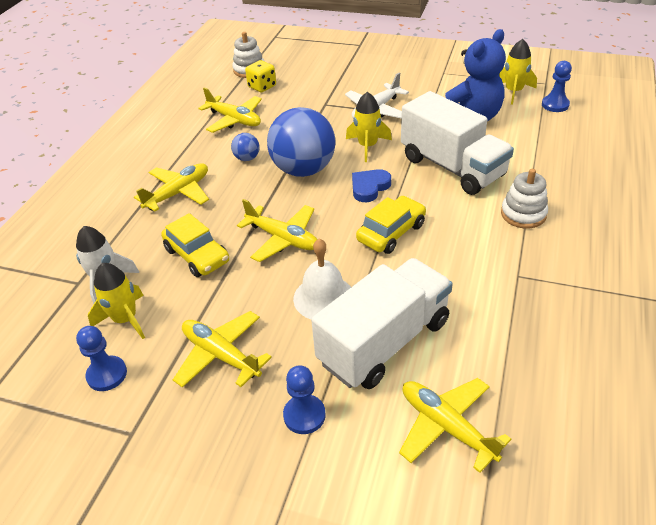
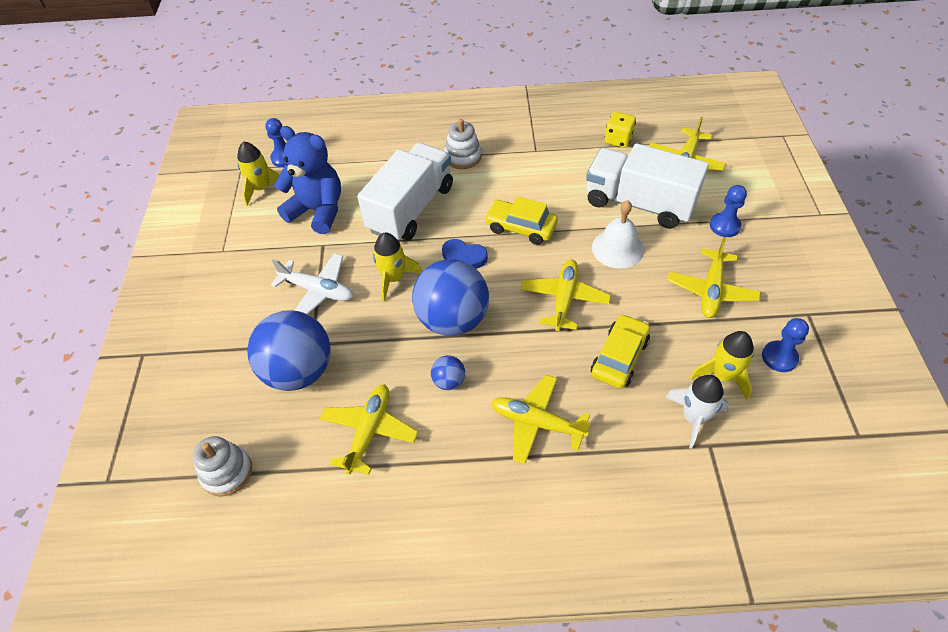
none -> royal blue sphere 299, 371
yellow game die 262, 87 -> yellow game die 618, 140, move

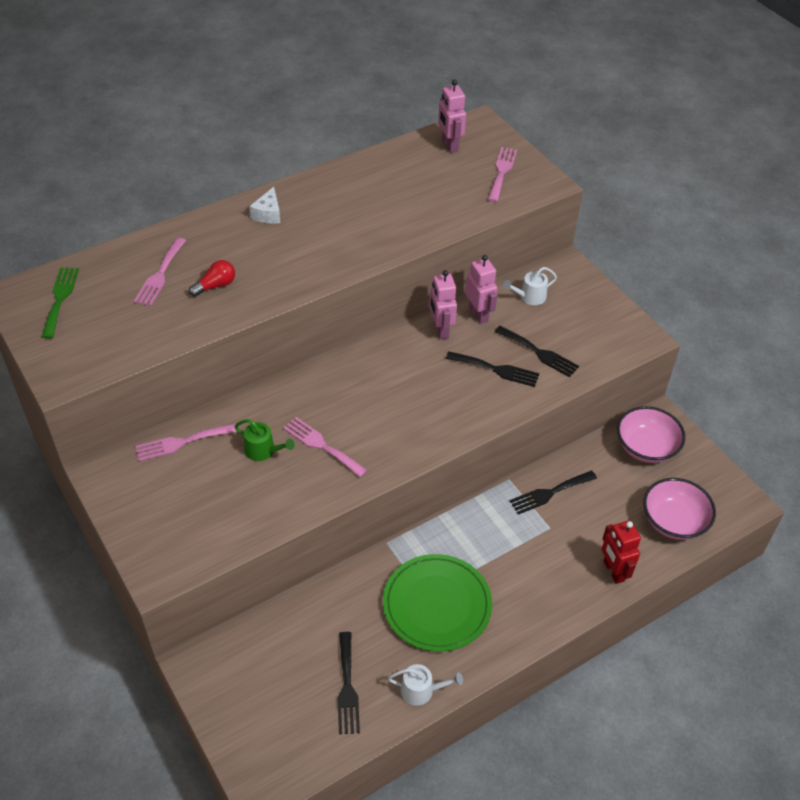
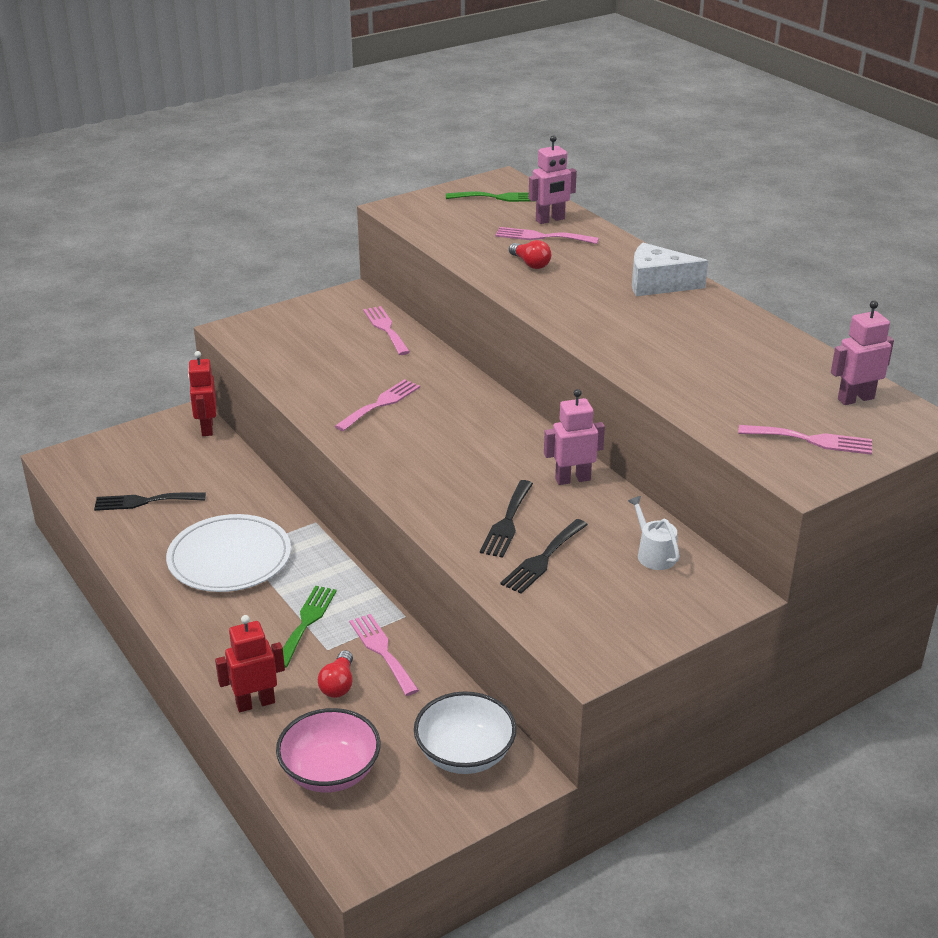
green sprinkling can 263, 450 -> none
snow-white sprinkling can 421, 690 -> none
none -> red robot figure 207, 428
none -> green table fork 306, 622
none -> red lightbulb 338, 684
pink robot figure 478, 314 -> pink robot figure 550, 220, move
green dinner plate 437, 604 -> snow-white dinner plate 229, 558
black table fork 549, 493 -> pink table fork 382, 651
pink deep dish 646, 447 -> snow-white deep dish 465, 754
snow-white cheese 268, 214 -> snow-white cheese 657, 284, x1.61

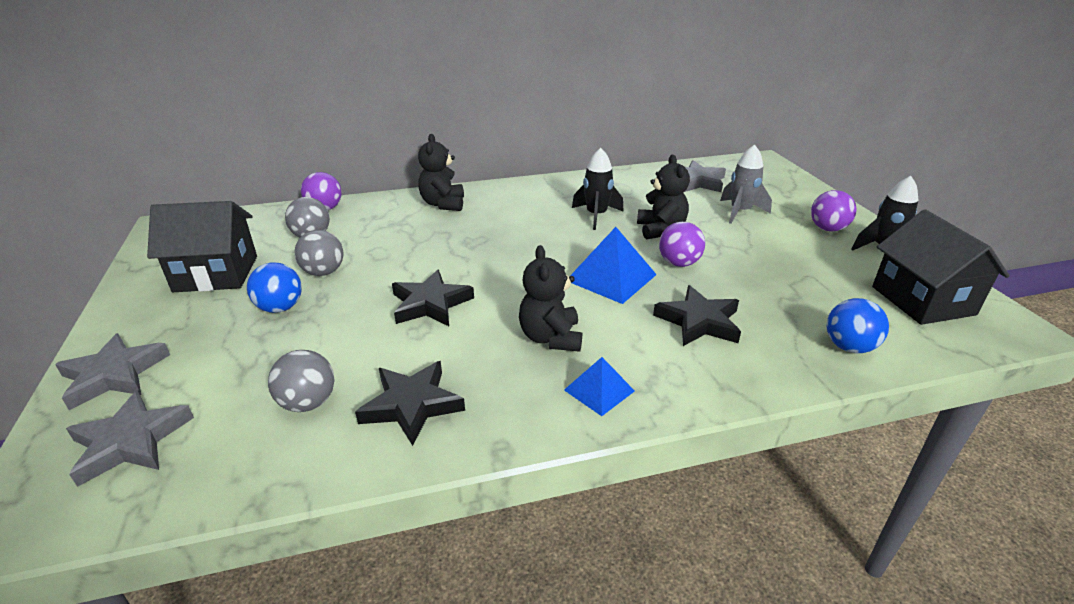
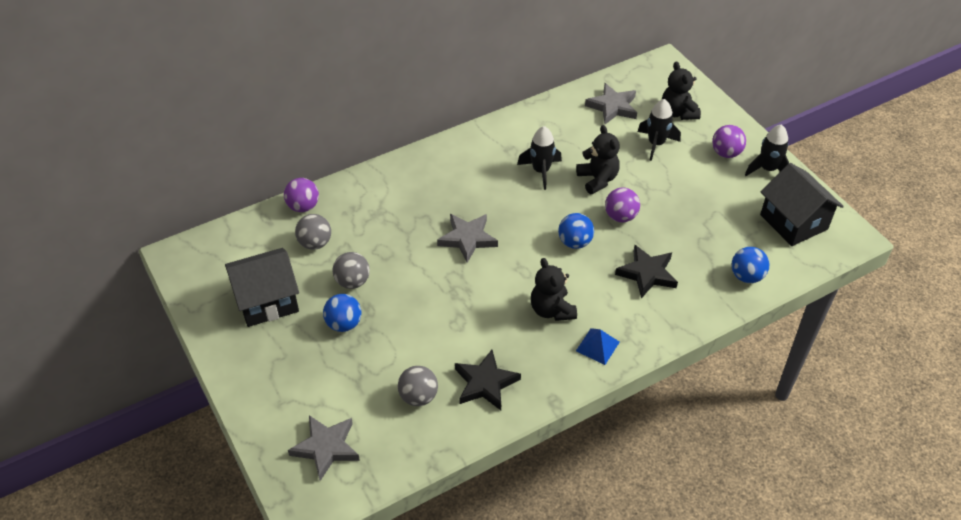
black five-pointed star 430, 303 -> none
gray five-pointed star 114, 375 -> gray five-pointed star 467, 239, move
black teddy 443, 204 -> black teddy 678, 112, move
royal blue pyramid 611, 277 -> royal blue sphere 575, 242
gray spaceship 740, 212 -> black spaceship 656, 144

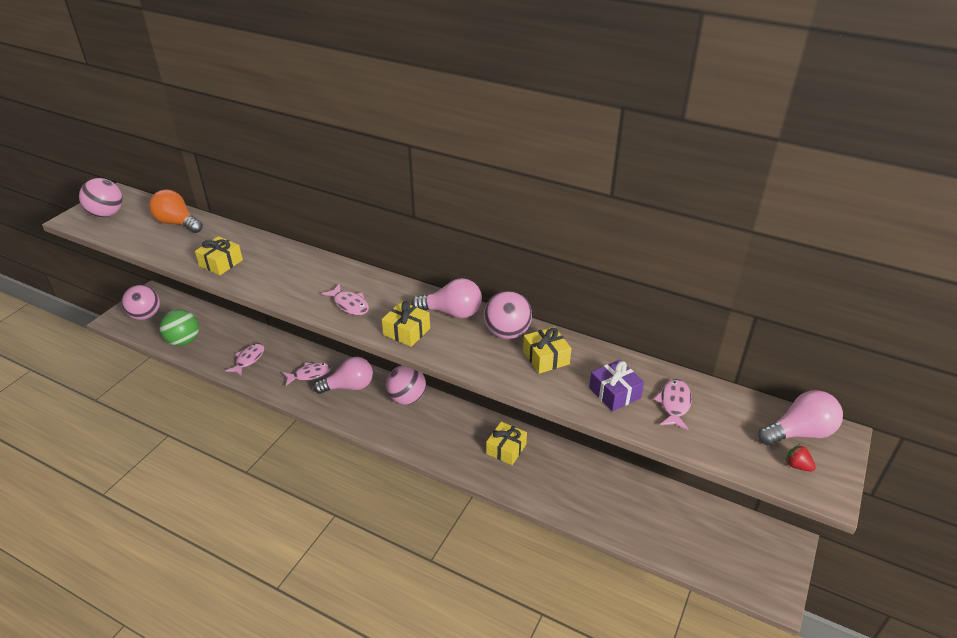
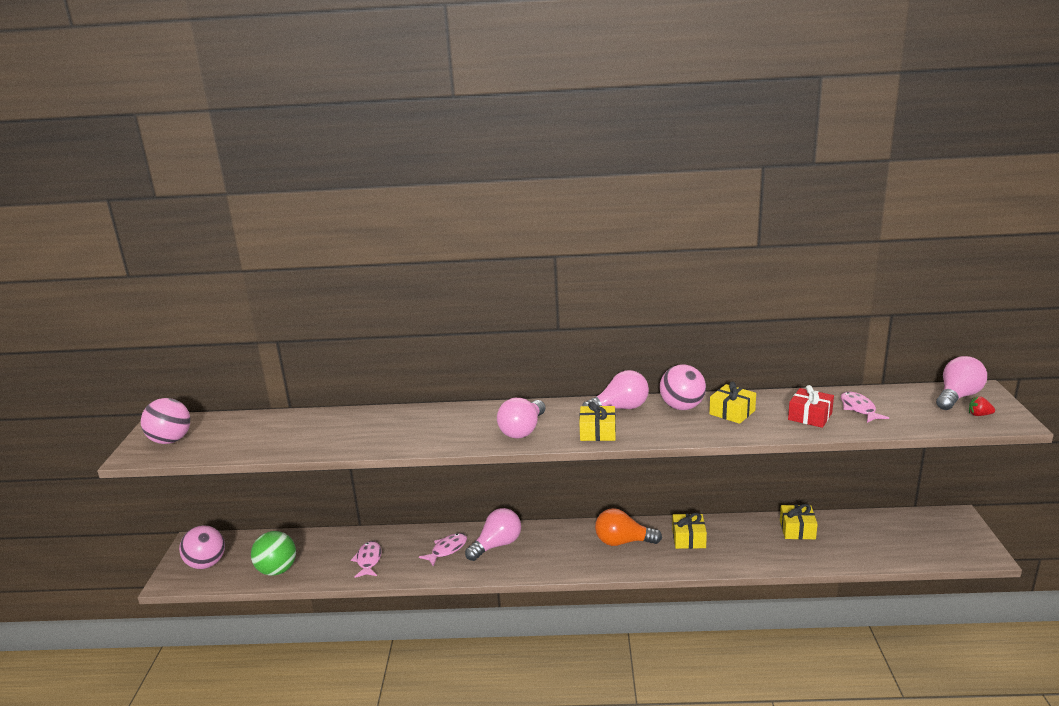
pink sphere 407, 398 -> none
orange-coloured lightbulb 177, 223 -> orange-coloured lightbulb 623, 542, move
yellow present 221, 263 -> yellow present 797, 529, move
pink fish 350, 304 -> pink lightbulb 523, 430
royal purple present 614, 393 -> red present 810, 416

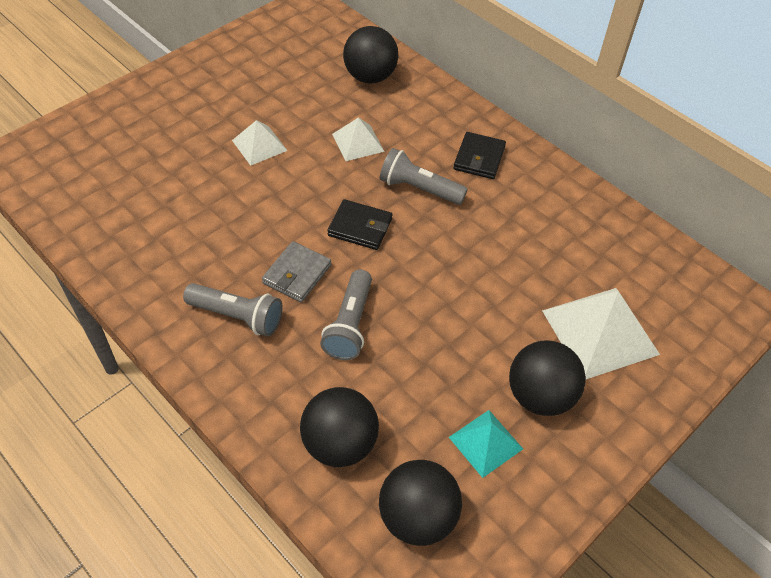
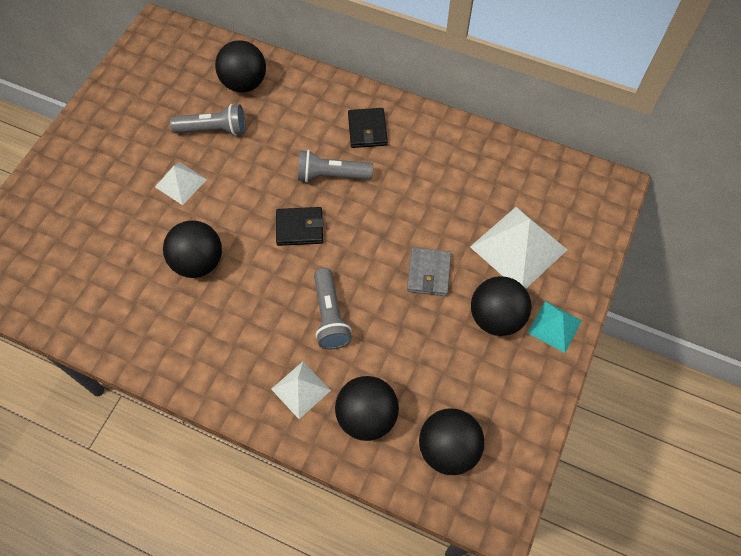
none -> black sphere 198, 262
gray pocket torch 237, 316 -> gray pocket torch 214, 130, move
gray card wallet 297, 274 -> gray card wallet 428, 273, move
snow-white pyramid 358, 142 -> snow-white pyramid 301, 389, move
teal pyramid 486, 443 -> teal pyramid 555, 326, move

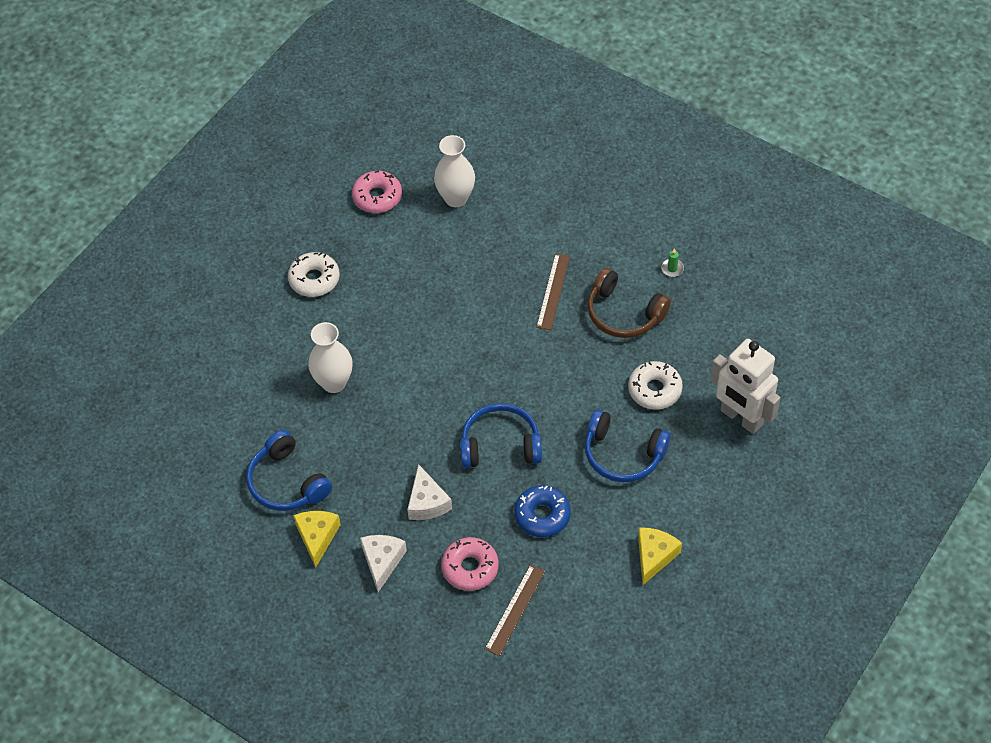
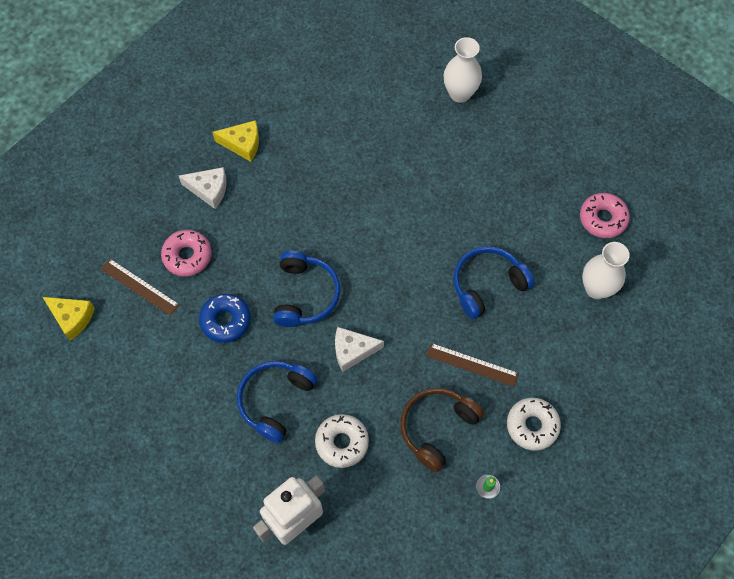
royal blue headset 287, 482 -> royal blue headset 487, 284, move
snow-white glazed donut 314, 279 -> snow-white glazed donut 532, 426, move
snow-white vase 334, 383 -> snow-white vase 460, 94, move
snow-white cheese 427, 502 -> snow-white cheese 352, 351, move
yellow cheese 654, 556 -> yellow cheese 72, 318, move

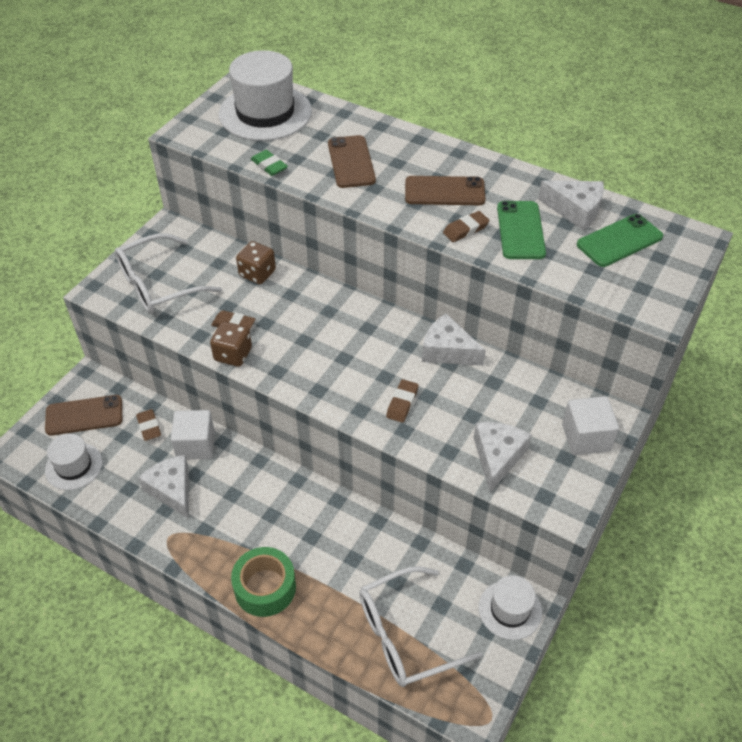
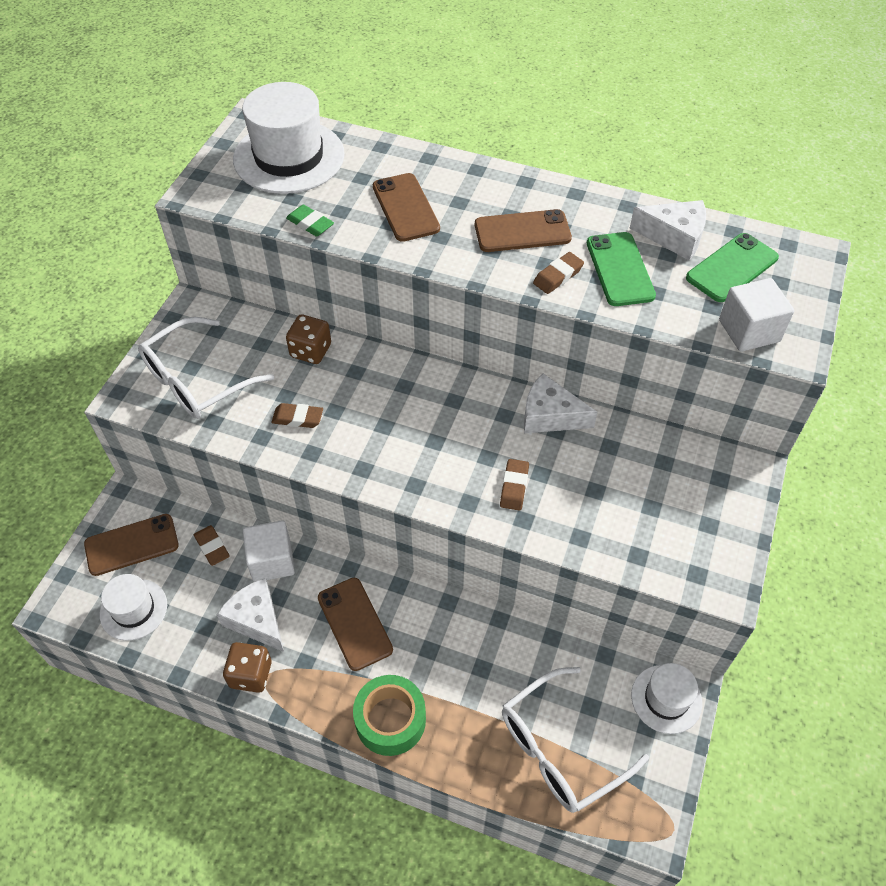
snow-white cheese 497, 457 -> none
none -> dark brown phone 355, 623
dark brown game die 233, 354 -> dark brown game die 250, 674, move
snow-white cube 586, 437 -> snow-white cube 749, 331, move

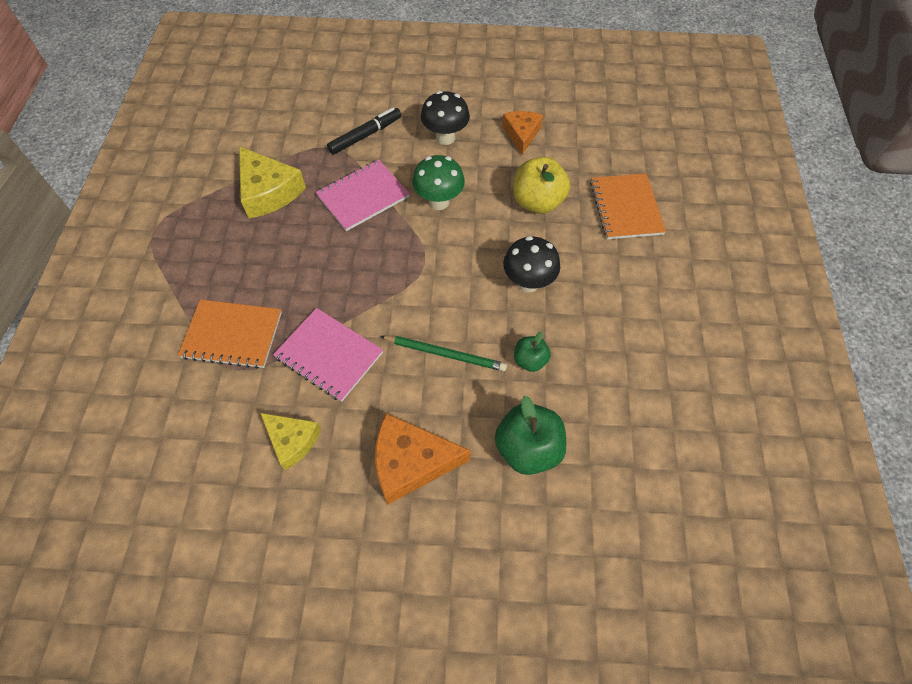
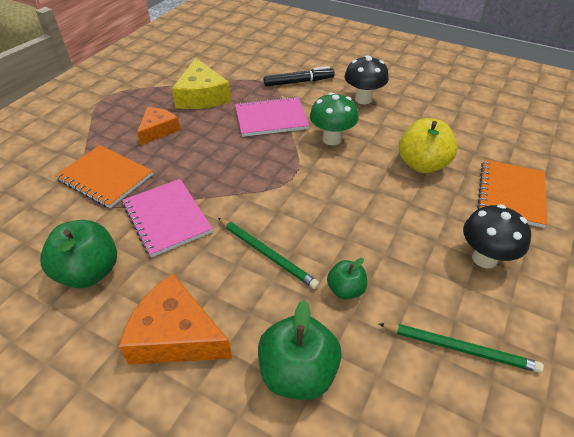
none -> green wooden pencil 459, 348
orange-coloured cheese 521, 134 -> orange-coloured cheese 158, 130, move
black mushroom 528, 283 -> black mushroom 484, 258, move
yellow cheese 292, 441 -> green apple fruit 89, 272

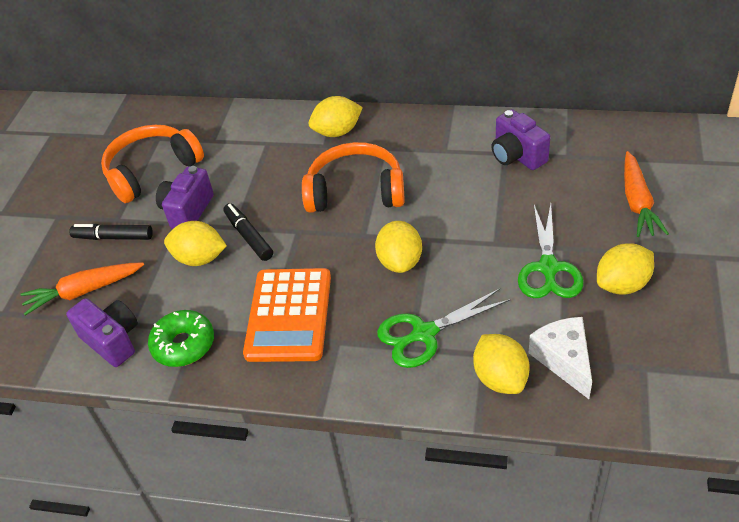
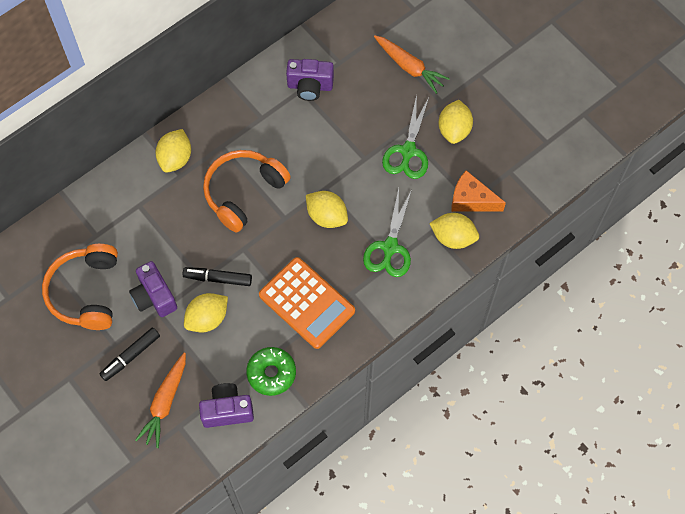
snow-white cheese 564, 360 -> orange-coloured cheese 471, 200
green pair of scissors 548, 268 -> green pair of scissors 408, 151, 60 degrees clockwise

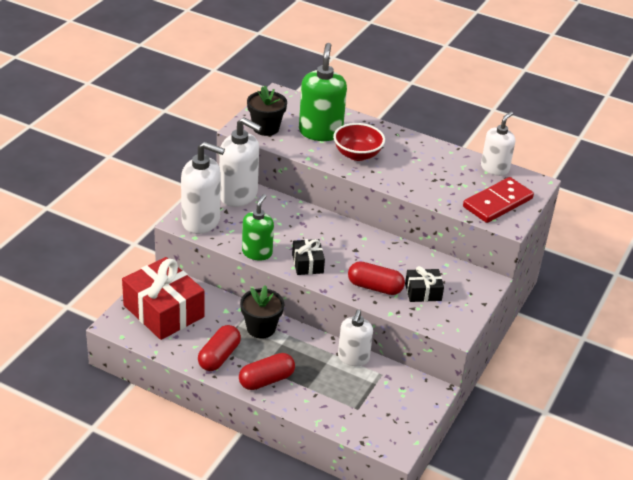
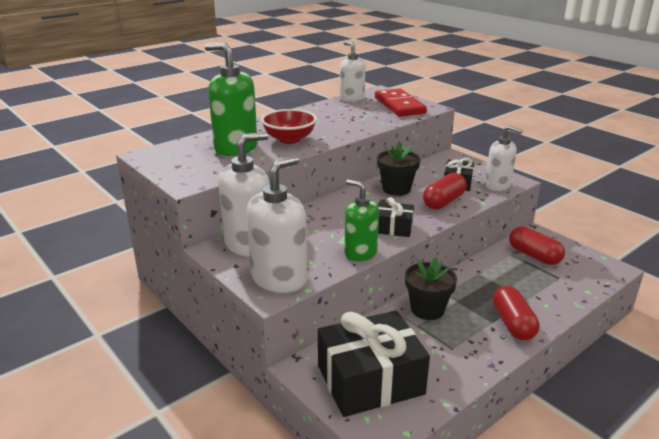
red capsule 219, 356 -> red capsule 534, 256, move
black potted plant 266, 128 -> black potted plant 396, 189, move
snow-white pump bottle 353, 358 -> snow-white pump bottle 498, 185, move
red present 163, 311 -> black present 370, 380

